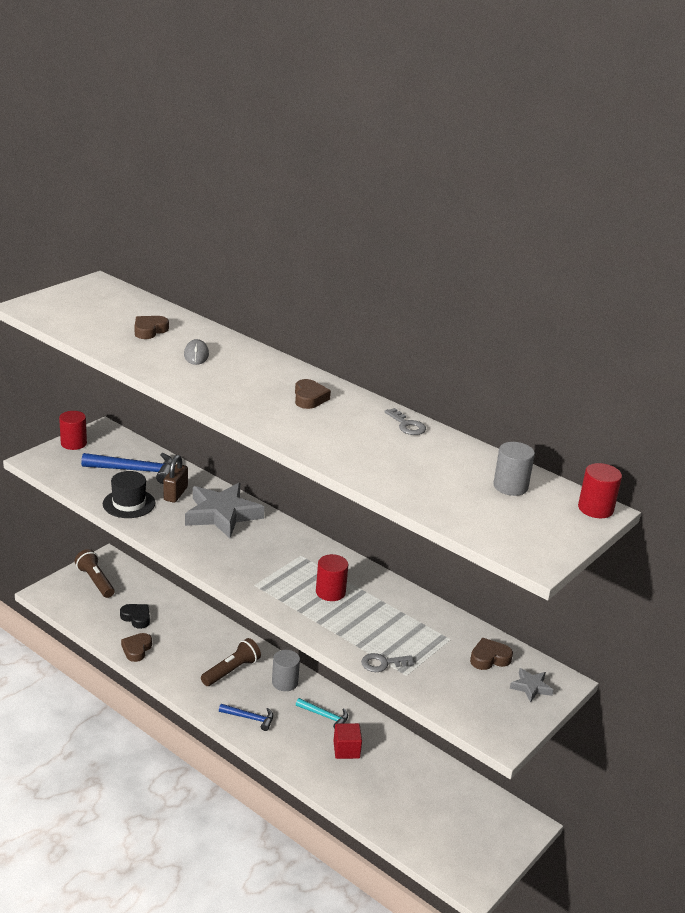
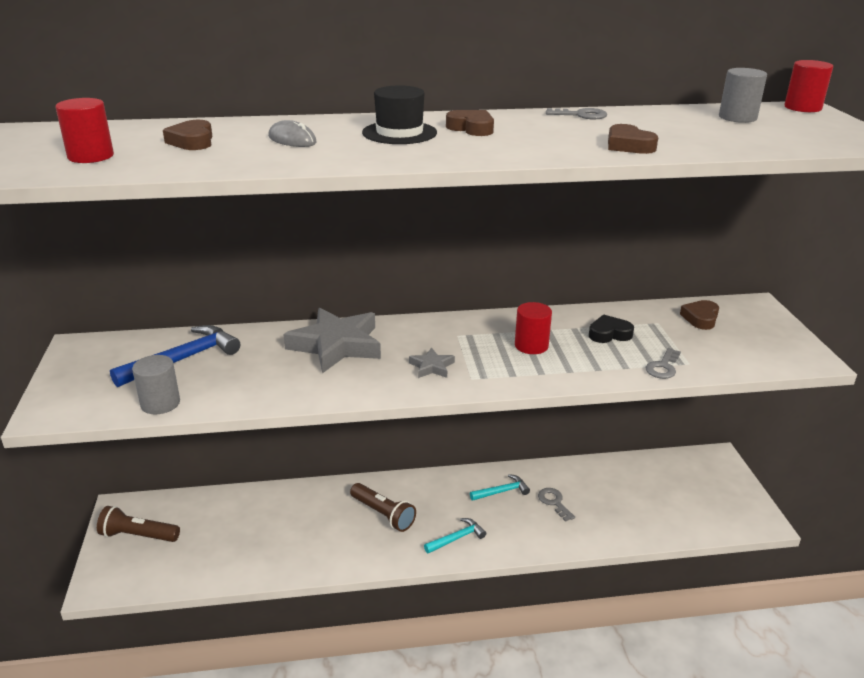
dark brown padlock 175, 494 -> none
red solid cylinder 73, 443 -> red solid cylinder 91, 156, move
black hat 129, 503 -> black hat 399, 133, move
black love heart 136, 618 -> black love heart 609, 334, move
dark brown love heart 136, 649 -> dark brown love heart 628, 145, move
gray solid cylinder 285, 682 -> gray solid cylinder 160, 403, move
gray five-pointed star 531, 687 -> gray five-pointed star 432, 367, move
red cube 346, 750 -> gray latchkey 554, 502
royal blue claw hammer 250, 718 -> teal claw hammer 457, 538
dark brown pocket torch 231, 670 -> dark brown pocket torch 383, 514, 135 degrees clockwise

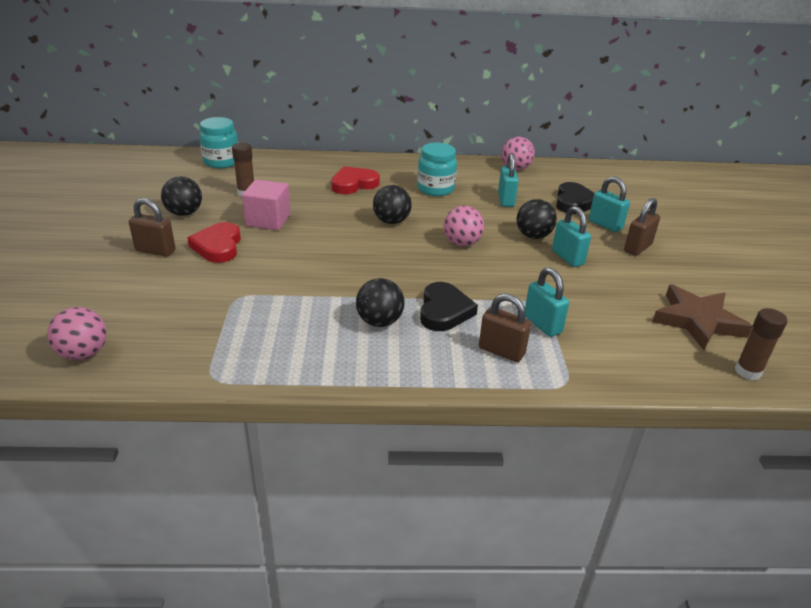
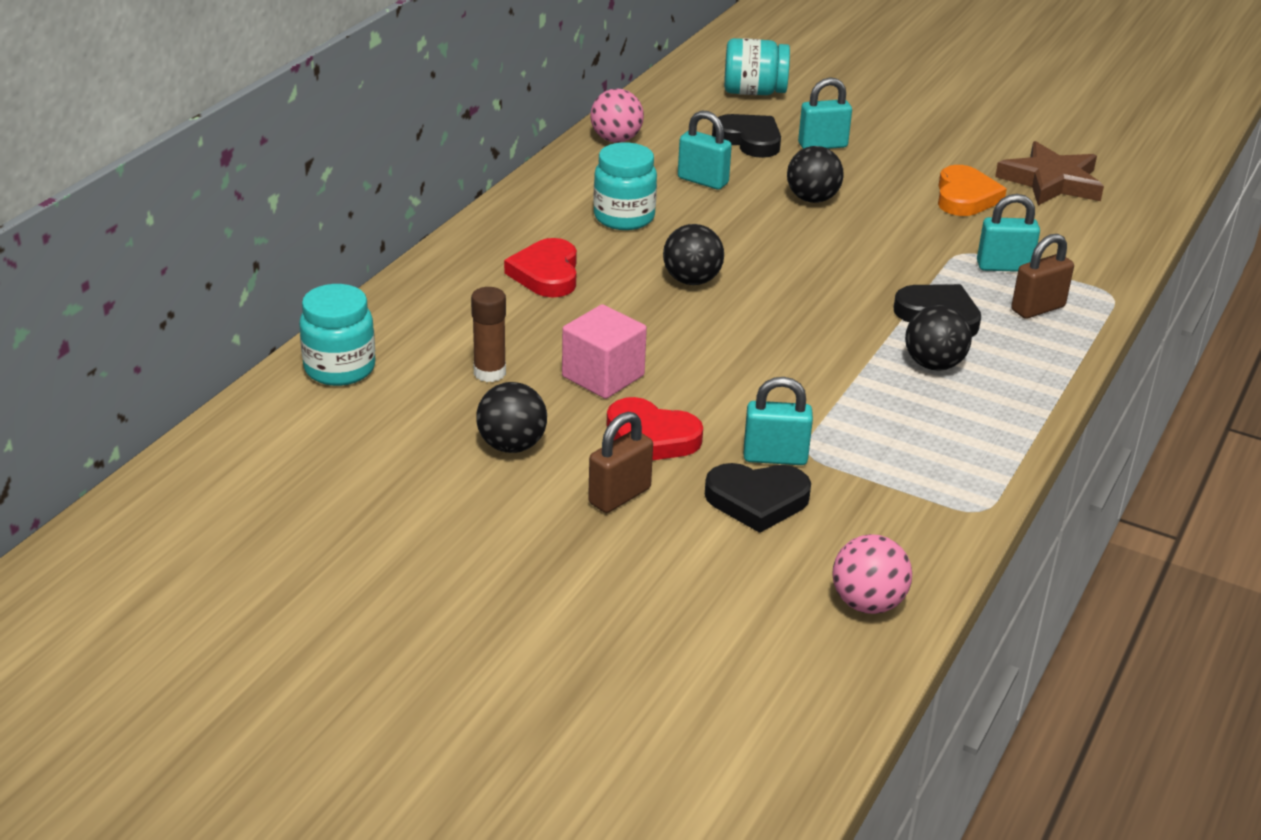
pink sphere 462, 243 -> none
dark brown padlock 637, 248 -> none
dark brown glue 747, 371 -> none
none -> black love heart 757, 500
none -> teal jam jar 754, 92
none -> orange-coloured love heart 965, 197
teal padlock 567, 258 -> teal padlock 775, 457, move

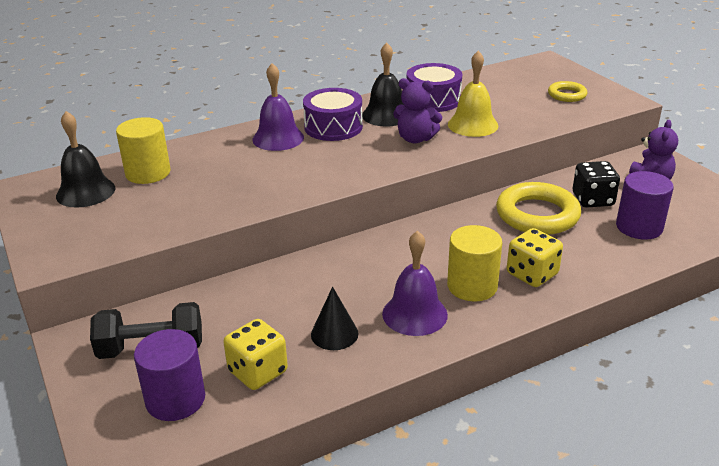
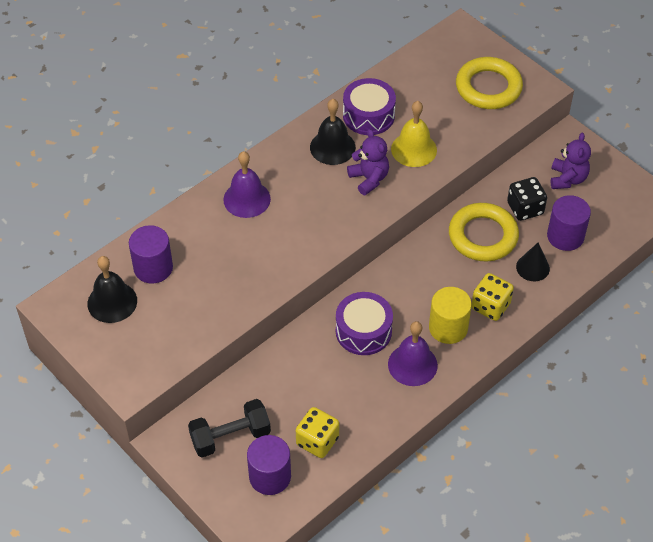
royal purple drum 333, 127 -> royal purple drum 363, 331, move
black cone 334, 334 -> black cone 532, 267, move
yellow solid cylinder 148, 173 -> royal purple solid cylinder 153, 268
royal purple teddy 415, 139 -> royal purple teddy 369, 179, 120 degrees counterclockwise
yellow torus 567, 95 -> yellow torus 488, 87, x1.85

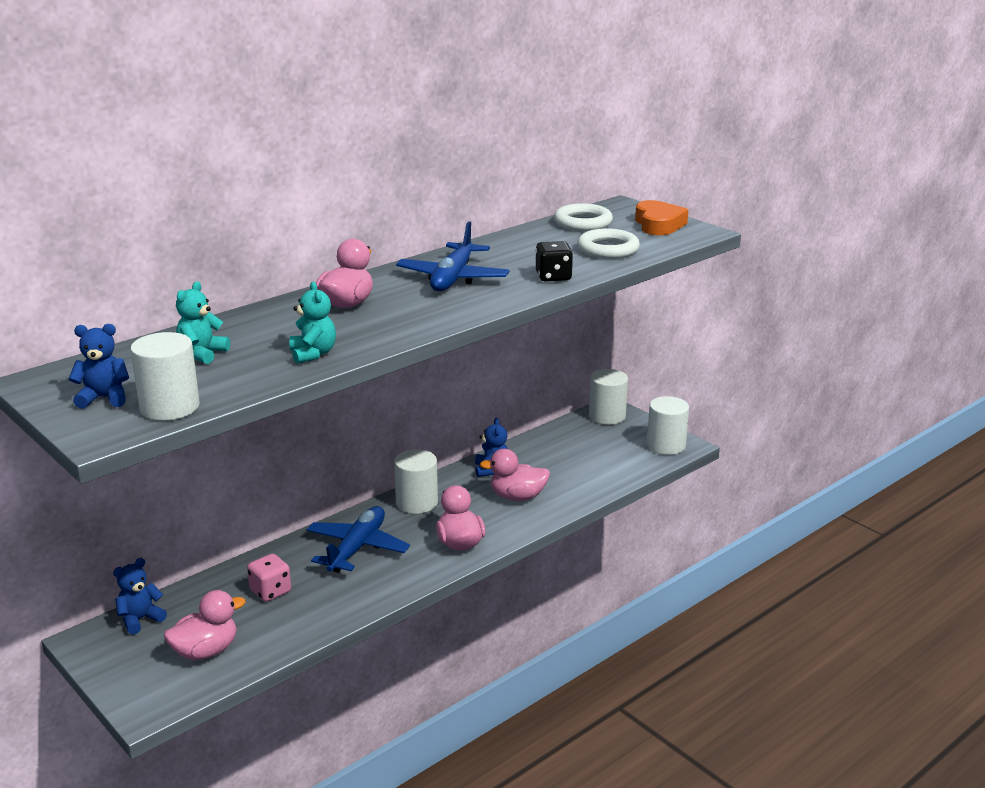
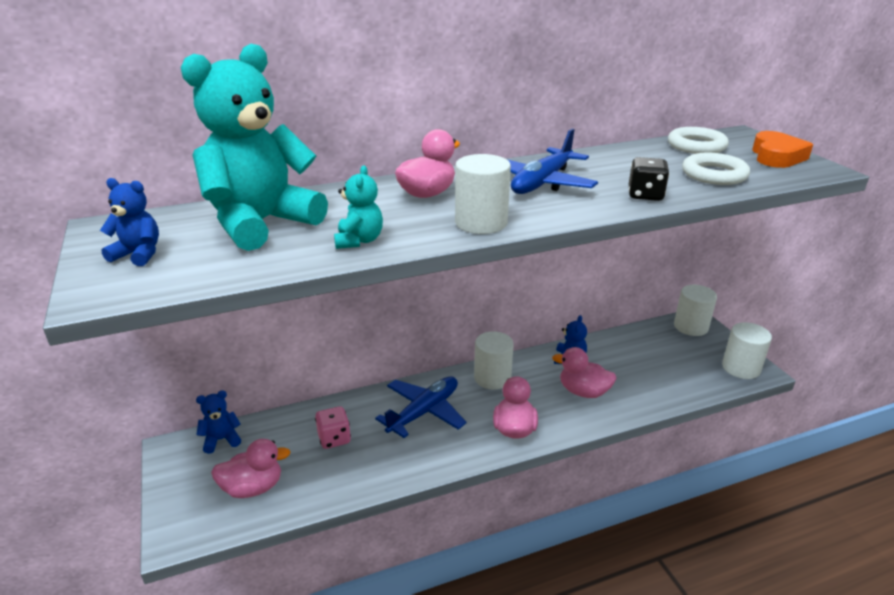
snow-white solid cylinder 169, 407 -> snow-white solid cylinder 481, 222, move
teal teddy 202, 354 -> teal teddy 261, 223, x2.33

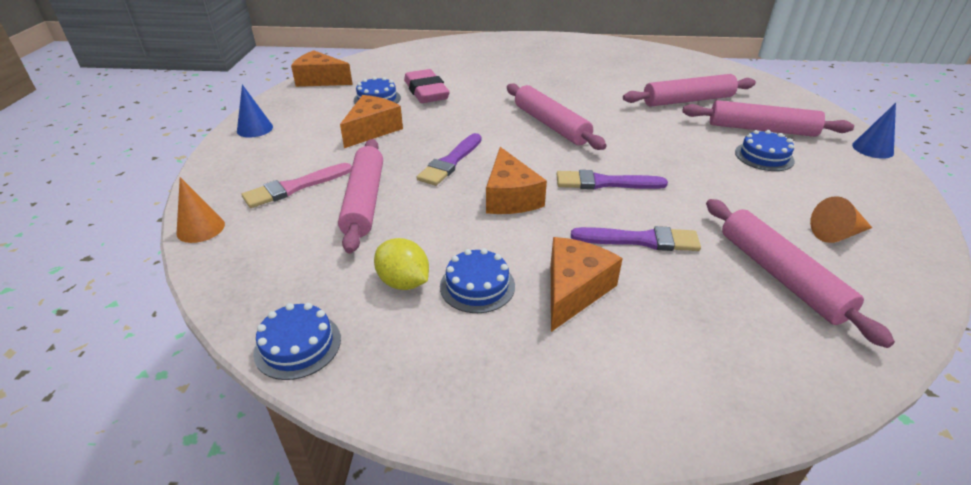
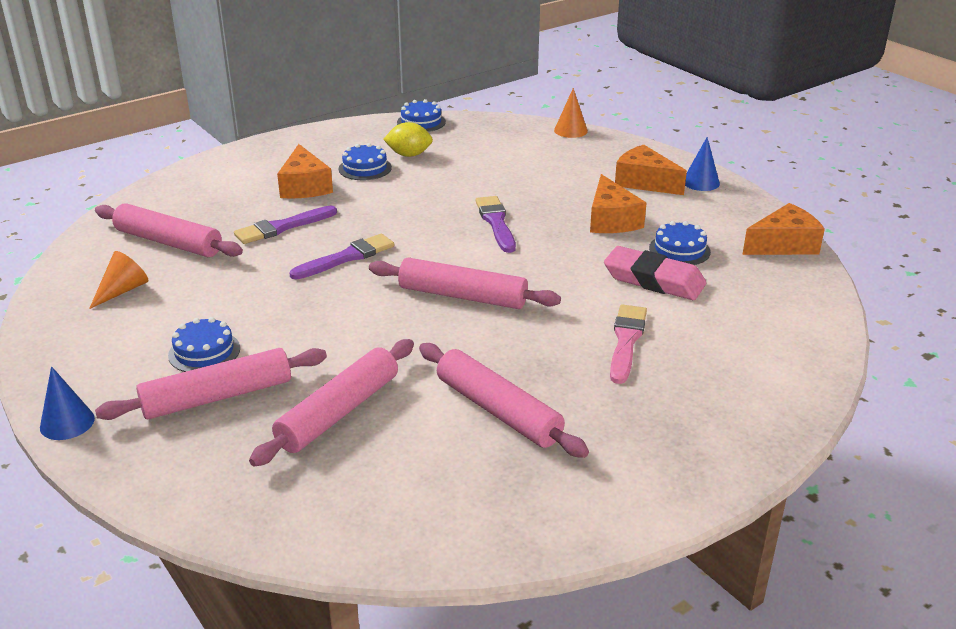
pink paintbrush 294, 187 -> pink paintbrush 626, 341, move
pink dough roller 364, 201 -> pink dough roller 498, 411, move
orange-coloured cheese 510, 197 -> orange-coloured cheese 644, 182, move

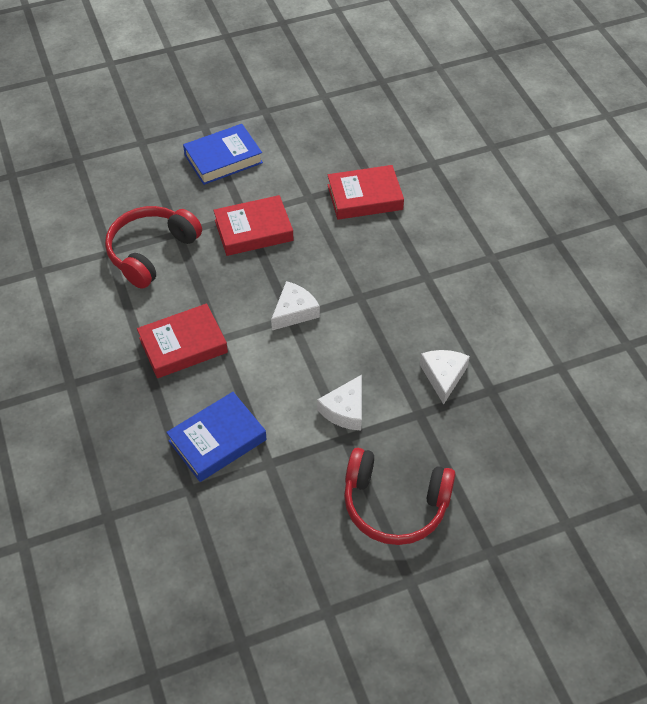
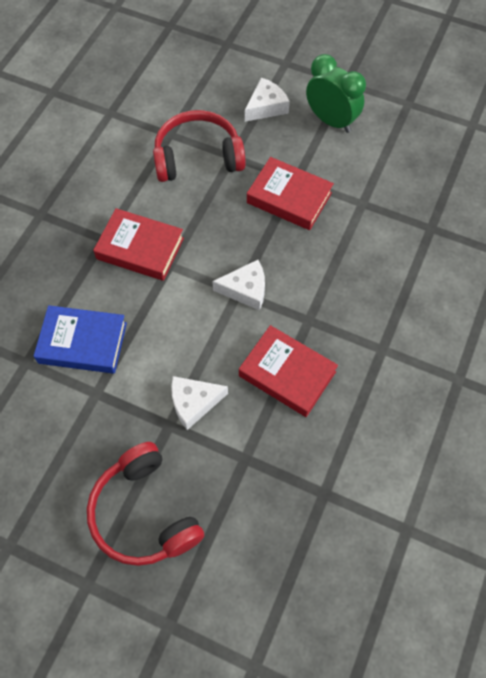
red hardback 364, 197 -> red hardback 287, 374, move
snow-white cheese 443, 376 -> snow-white cheese 266, 107, move
royal blue hardback 223, 159 -> green bedside clock 331, 121

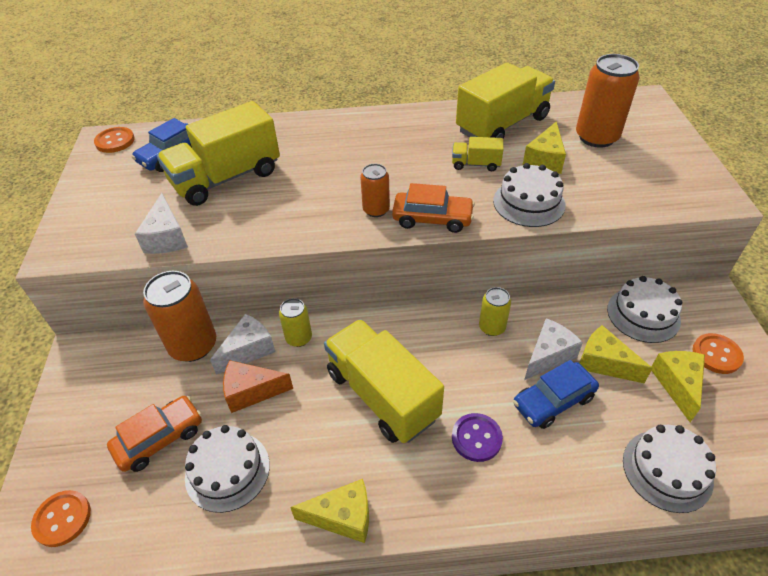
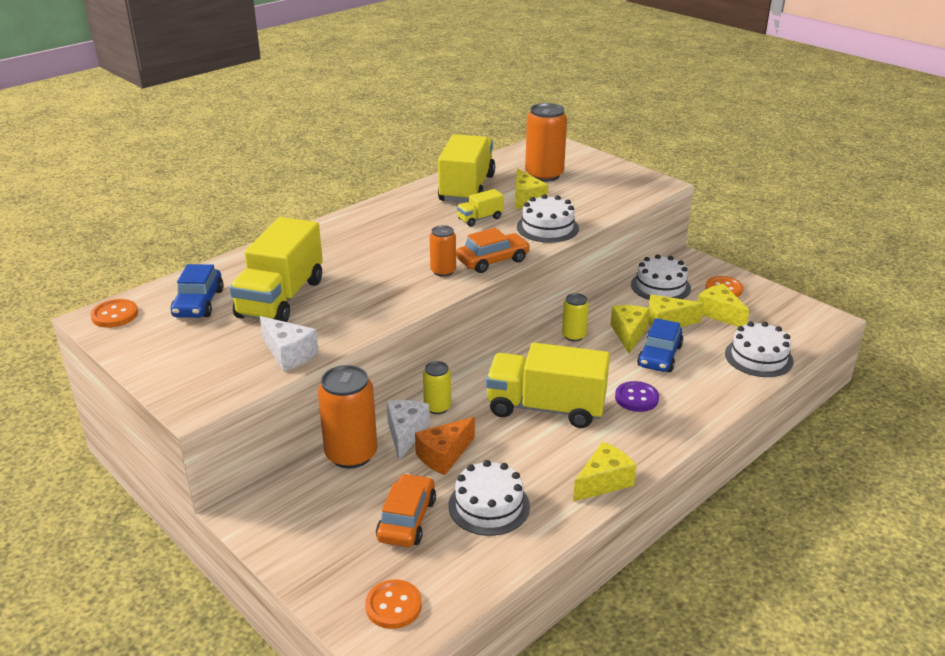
snow-white cheese 548, 355 -> yellow cheese 629, 334

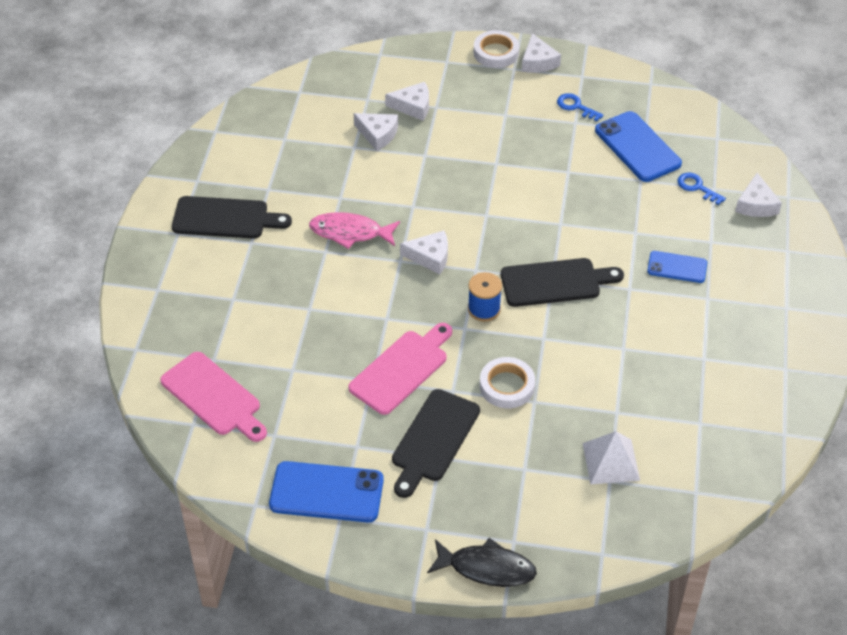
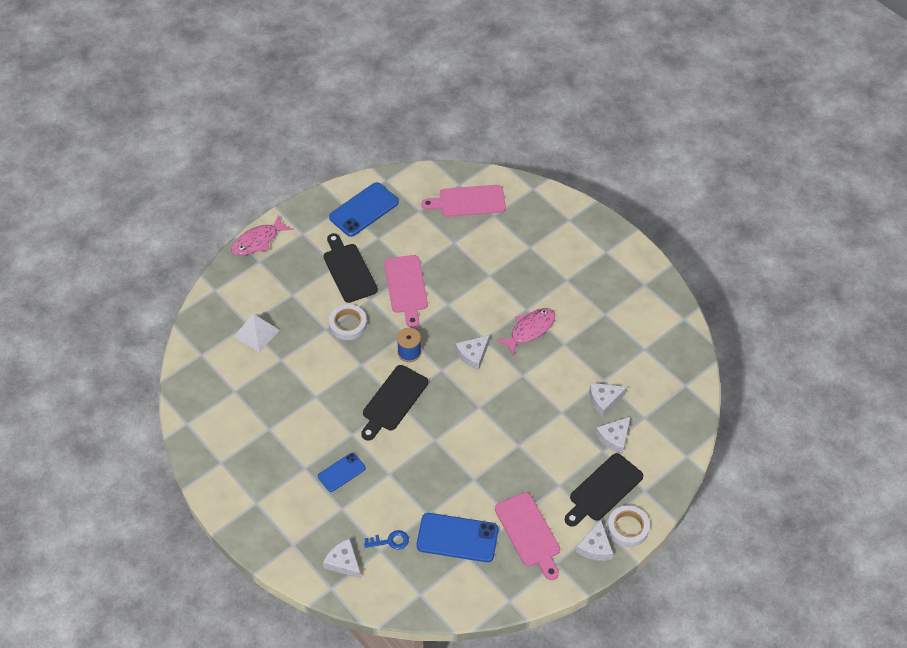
black cutting board 225, 218 -> black cutting board 603, 490, move
royal blue latchkey 575, 106 -> pink cutting board 529, 533
black fish 486, 568 -> pink fish 258, 241
snow-white cheese 538, 62 -> snow-white cheese 595, 547, 105 degrees counterclockwise

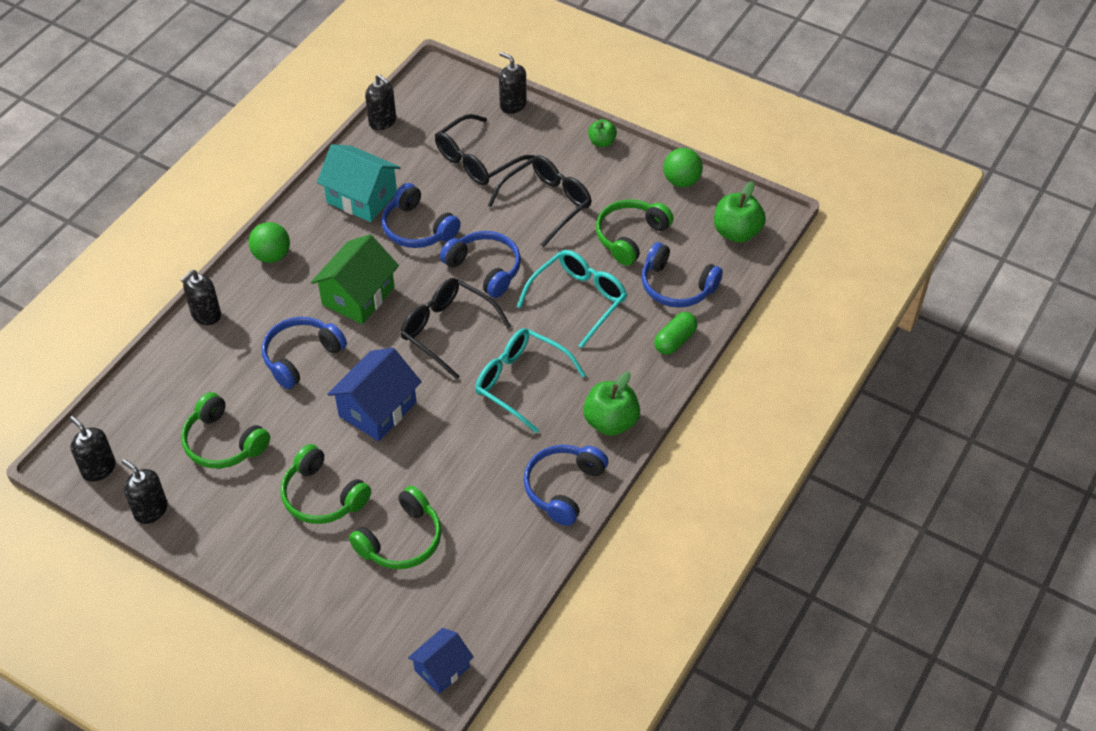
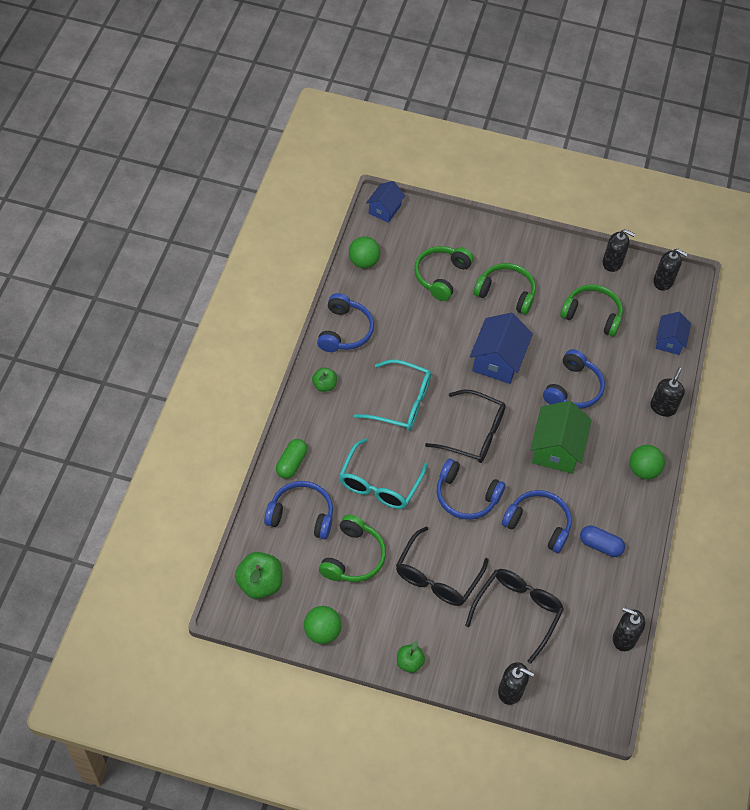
none -> green sphere 363, 262
none -> royal blue toy house 669, 341
teal toy house 362, 197 -> royal blue capsule 600, 545
green apple fruit 611, 422 -> green apple fruit 324, 385, x0.59

